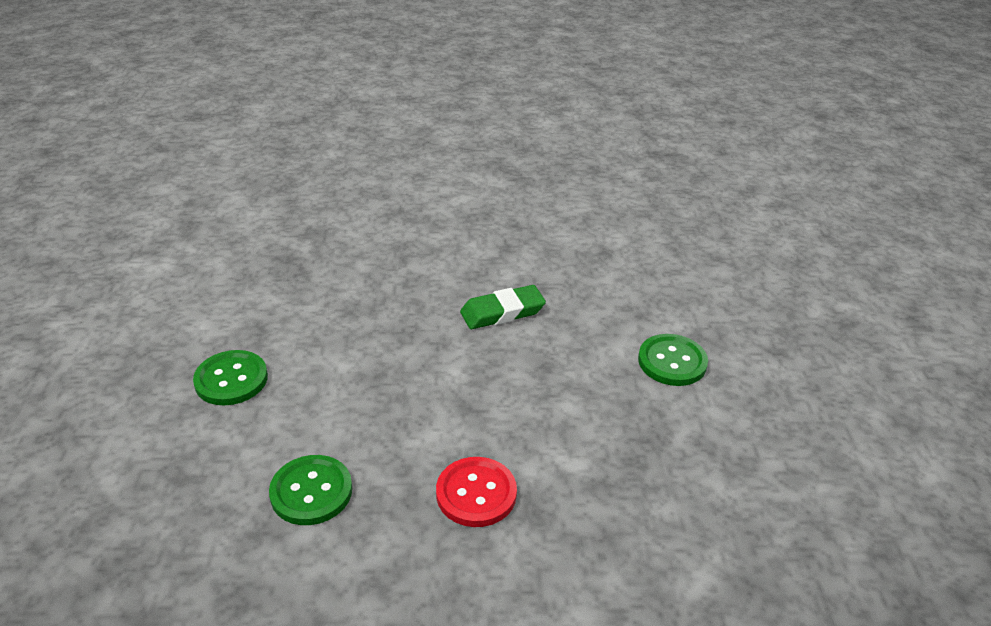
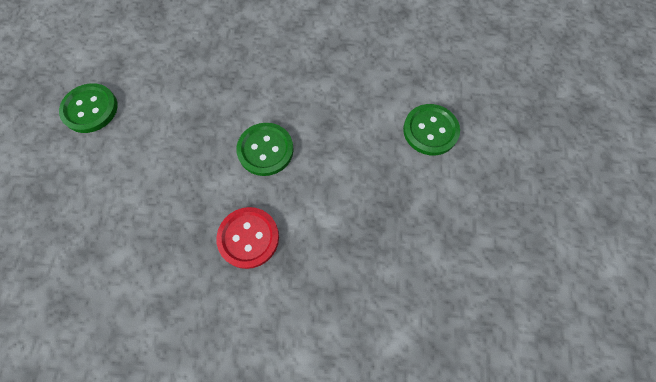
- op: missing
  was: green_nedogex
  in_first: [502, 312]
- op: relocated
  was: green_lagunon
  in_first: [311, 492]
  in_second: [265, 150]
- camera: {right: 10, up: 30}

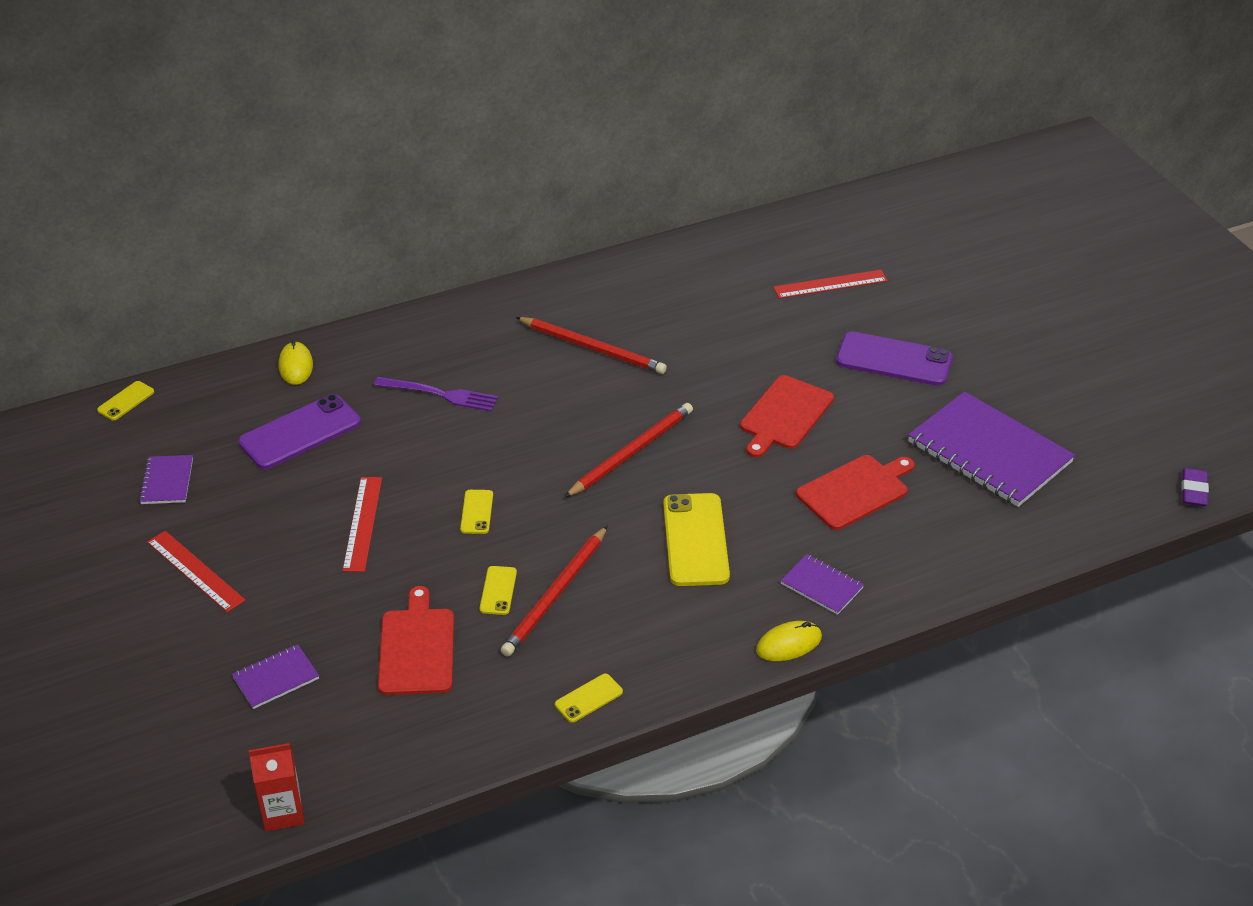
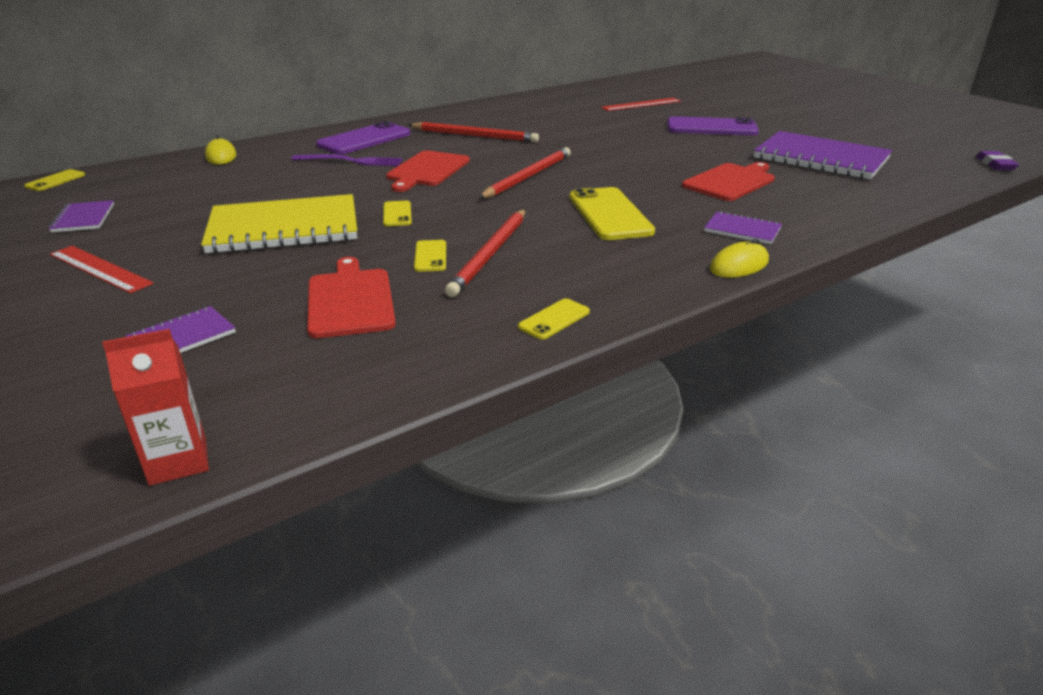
- op: relocated
  was: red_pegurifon
  in_first: [784, 415]
  in_second: [427, 170]
- op: relocated
  was: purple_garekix
  in_first: [300, 432]
  in_second: [364, 139]
- op: exchanged
  was: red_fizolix
  now: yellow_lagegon
  in_first: [362, 523]
  in_second: [284, 228]
- camera: {right: -10, up: -10}

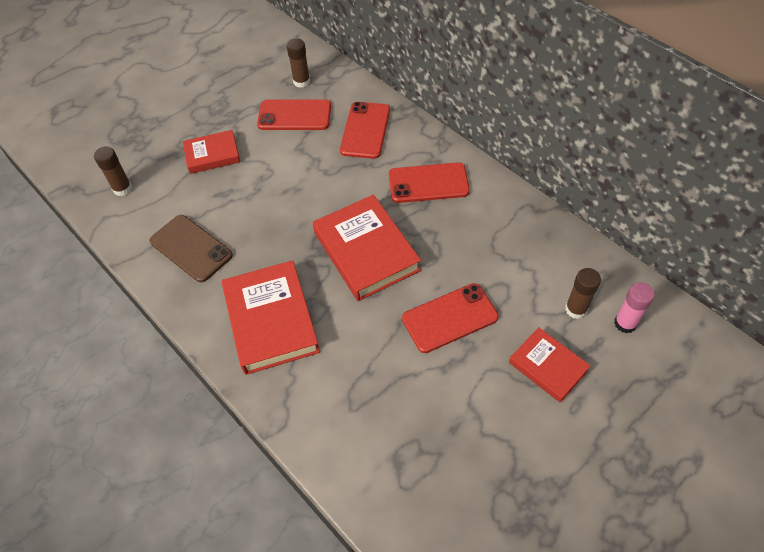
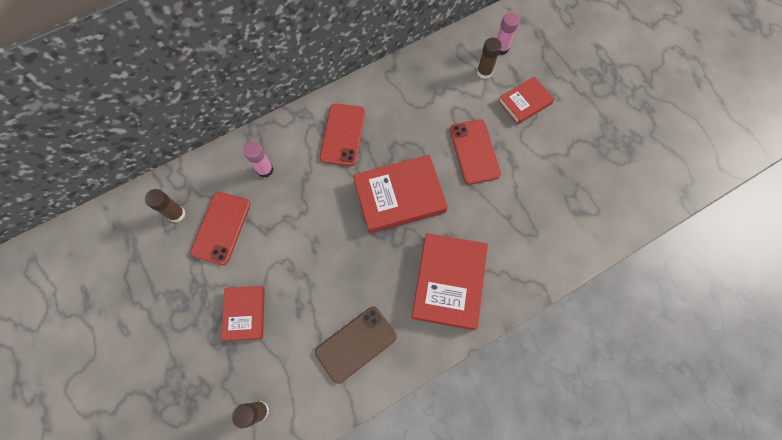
- op: exchanged
  was: red_garekix
  now: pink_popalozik
  in_first: [365, 130]
  in_second: [265, 170]
- op: spun
  was: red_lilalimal
  in_first: [271, 320]
  in_second: [449, 282]
  clockwise: -75
- camera: {right: -80, up: 15}

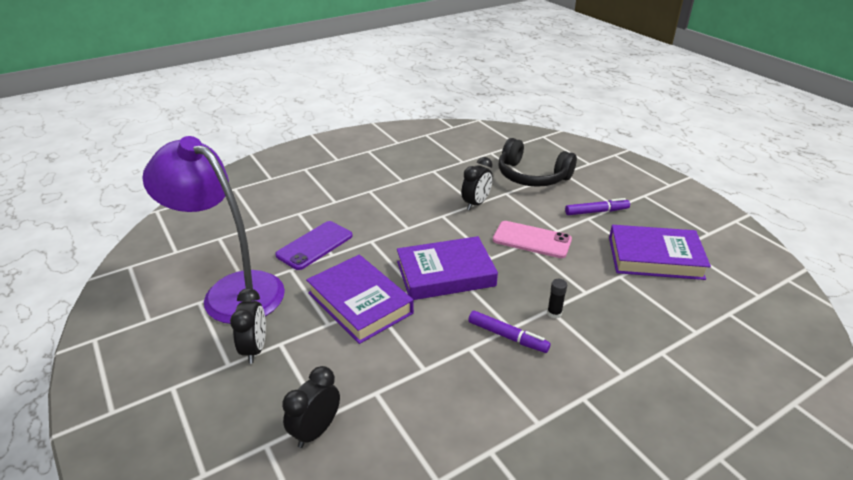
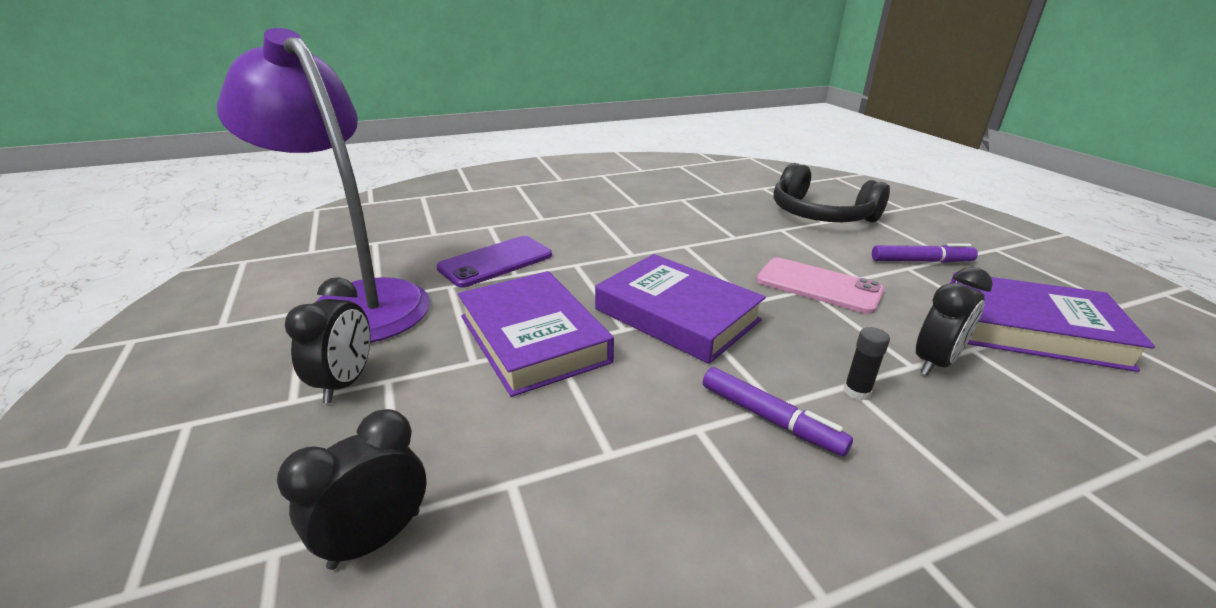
- op: relocated
  was: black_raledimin
  in_first: [476, 204]
  in_second: [935, 362]
- op: spun
  was: purple_lilalimal
  in_first: [445, 274]
  in_second: [676, 315]
  clockwise: 45
- camera: {right: 10, up: -5}

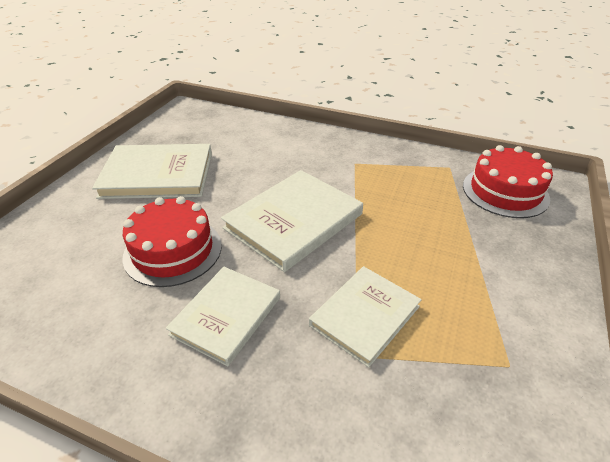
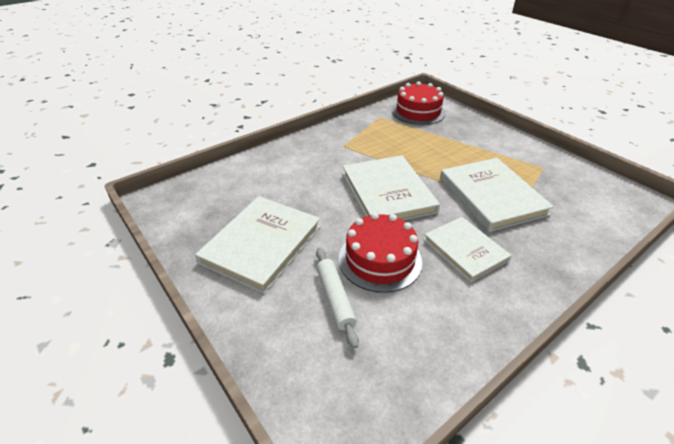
- op: size
  was: white_lilalimal
  in_first: [365, 316]
  in_second: [491, 196]
  ratio: 1.52
- op: appeared
  now: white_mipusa
  in_second: [335, 299]
- camera: {right: -60, up: 0}

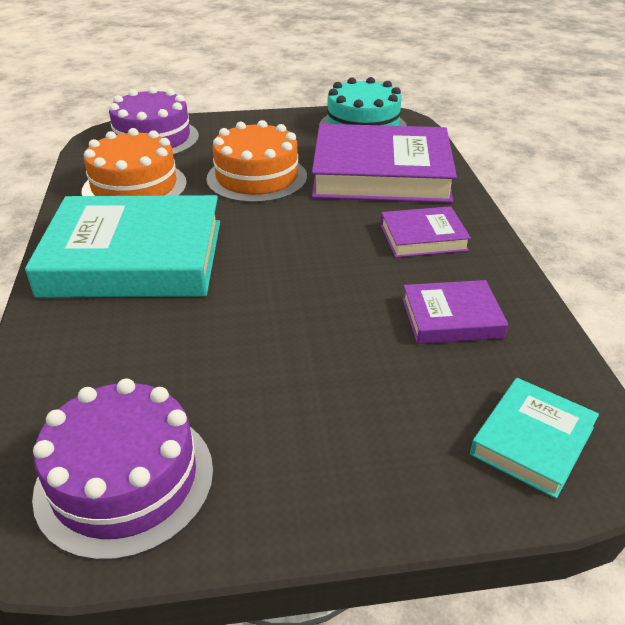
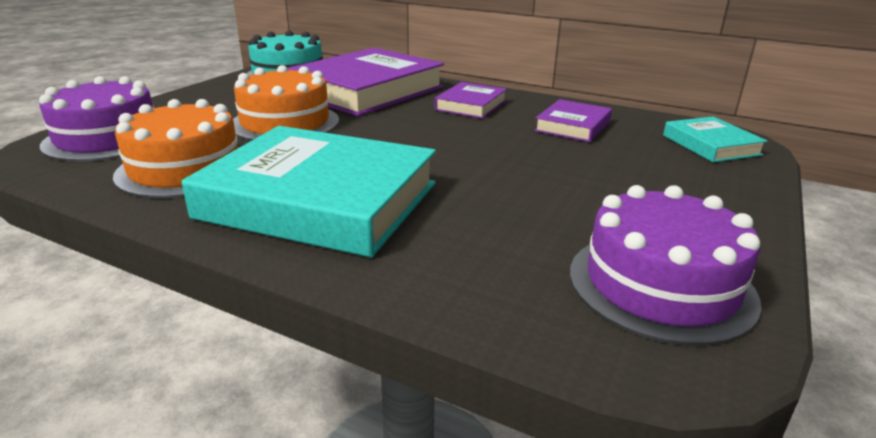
- op: spun
  was: turquoise_lilalimal
  in_first: [134, 257]
  in_second: [320, 200]
  clockwise: 75
- camera: {right: -55, up: -10}

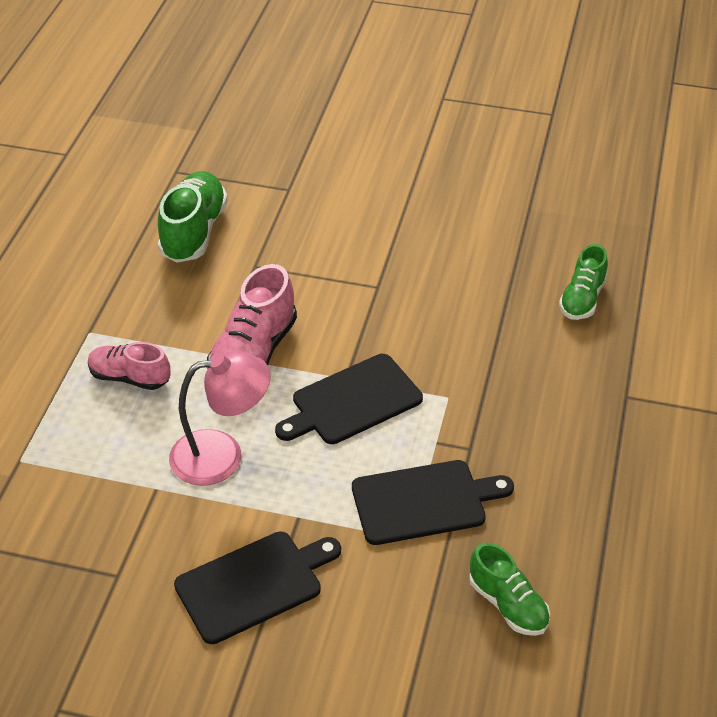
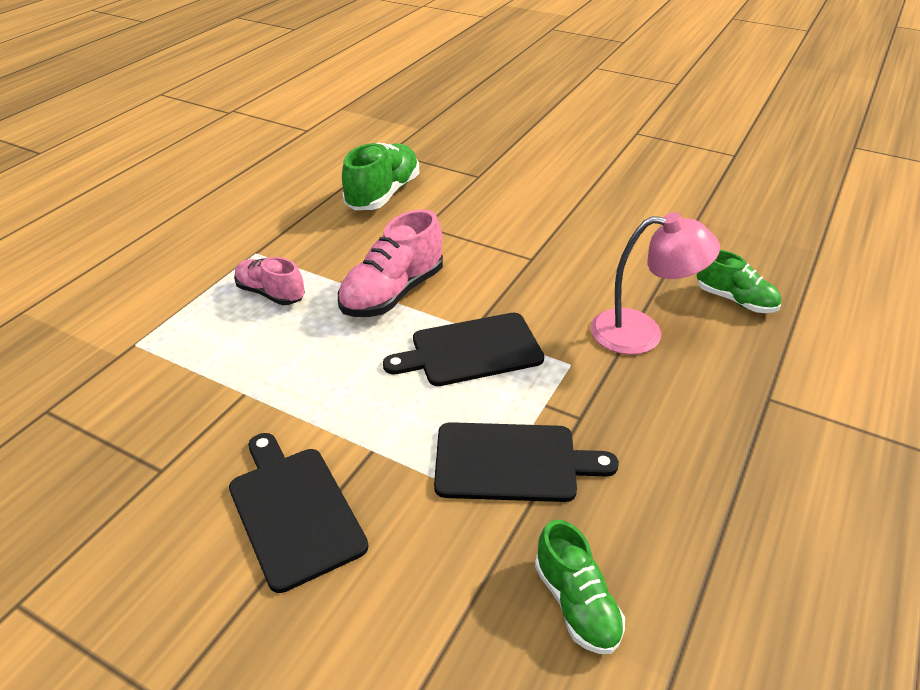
- op: spun
  was: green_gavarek
  in_first: [582, 299]
  in_second: [735, 300]
  clockwise: -90
- op: relocated
  was: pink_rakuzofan
  in_first: [222, 455]
  in_second: [641, 332]
- op: spun
  was: black_pegurifon
  in_first: [253, 584]
  in_second: [293, 511]
  clockwise: -105
- camera: {right: 15, up: -5}

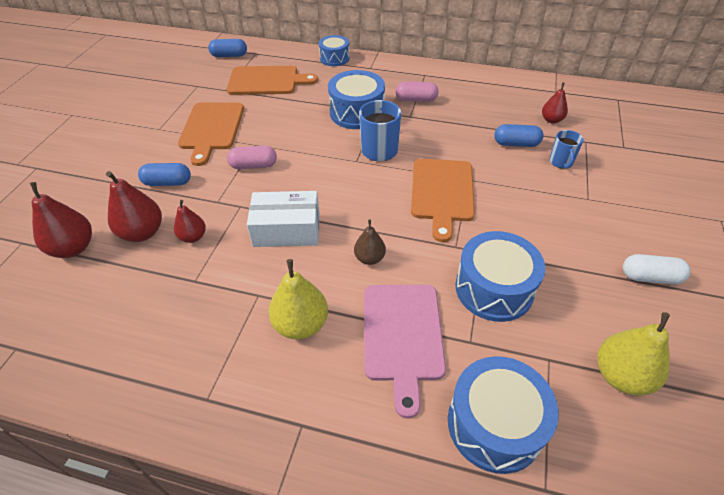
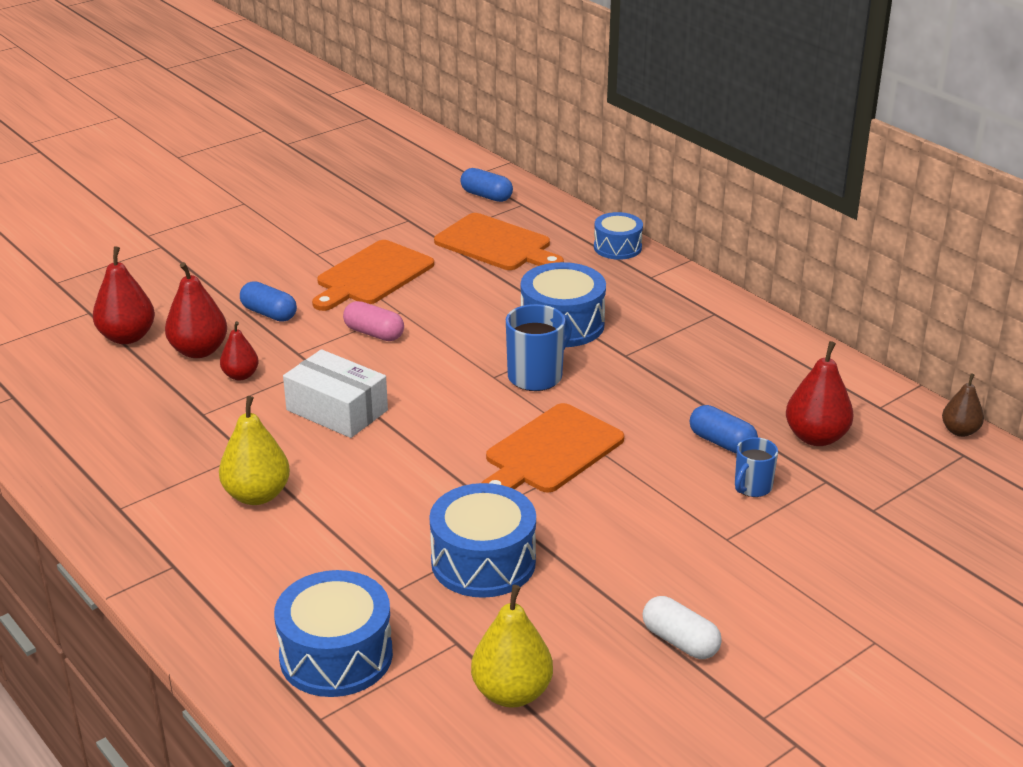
- op: missing
  was: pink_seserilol
  in_first: [416, 100]
- op: size
  was: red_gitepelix
  in_first: [551, 120]
  in_second: [816, 437]
  ratio: 1.63
- op: relocated
  was: brown_gitepelix
  in_first: [369, 258]
  in_second: [960, 431]
- op: missing
  was: pink_pegurifon
  in_first: [402, 336]
- camera: {right: 35, up: -15}

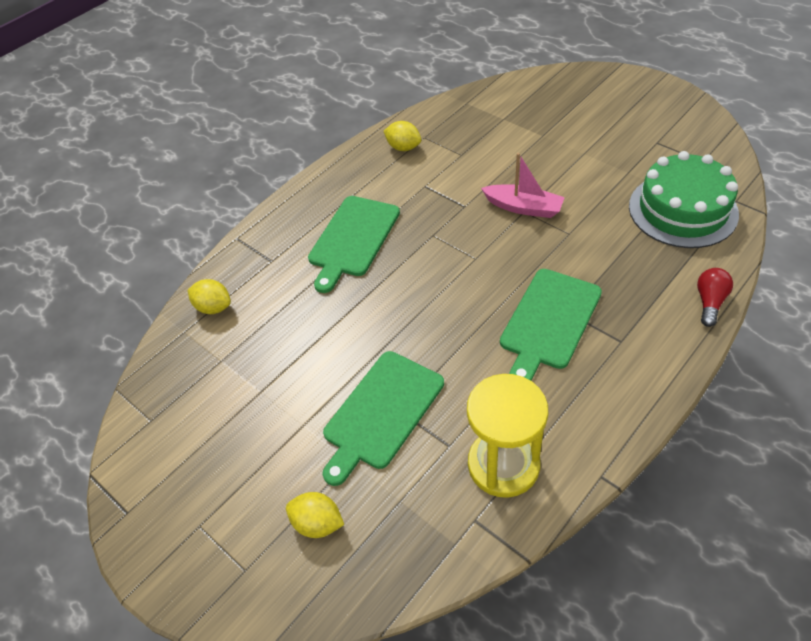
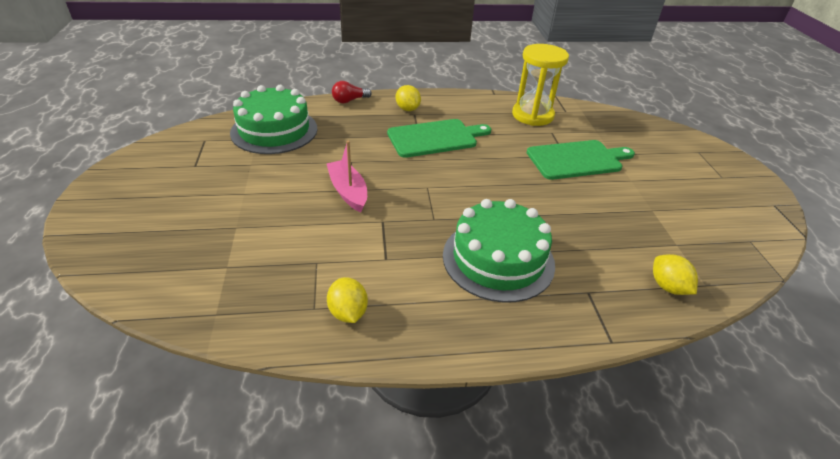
- op: exchanged
  was: green_pegurifon
  now: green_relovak
  in_first: [353, 239]
  in_second: [498, 259]
- op: relocated
  was: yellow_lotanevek
  in_first: [318, 523]
  in_second: [407, 109]
- camera: {right: -145, up: -10}

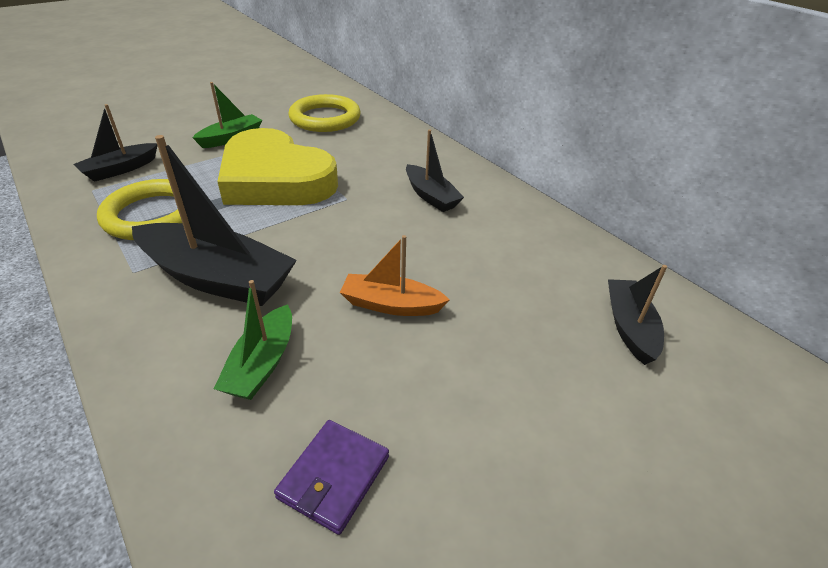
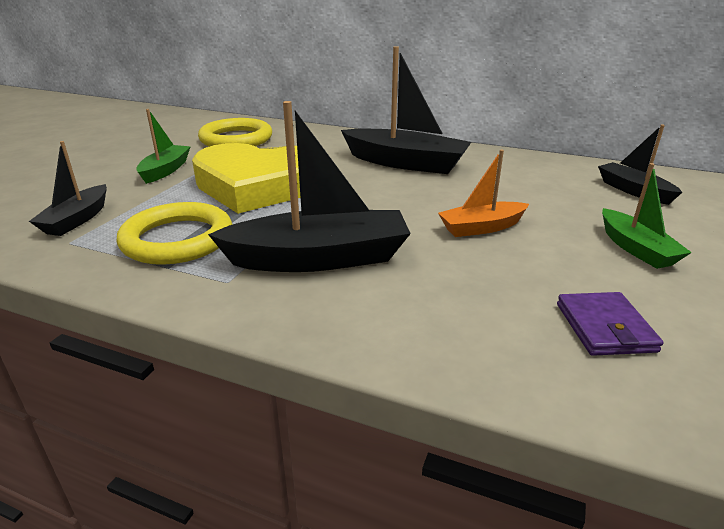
- op: size
  was: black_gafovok
  in_first: [431, 196]
  in_second: [405, 163]
  ratio: 1.77
- op: relocated
  was: green_gafovok
  in_first: [262, 363]
  in_second: [636, 248]
- camera: {right: -30, up: -10}

